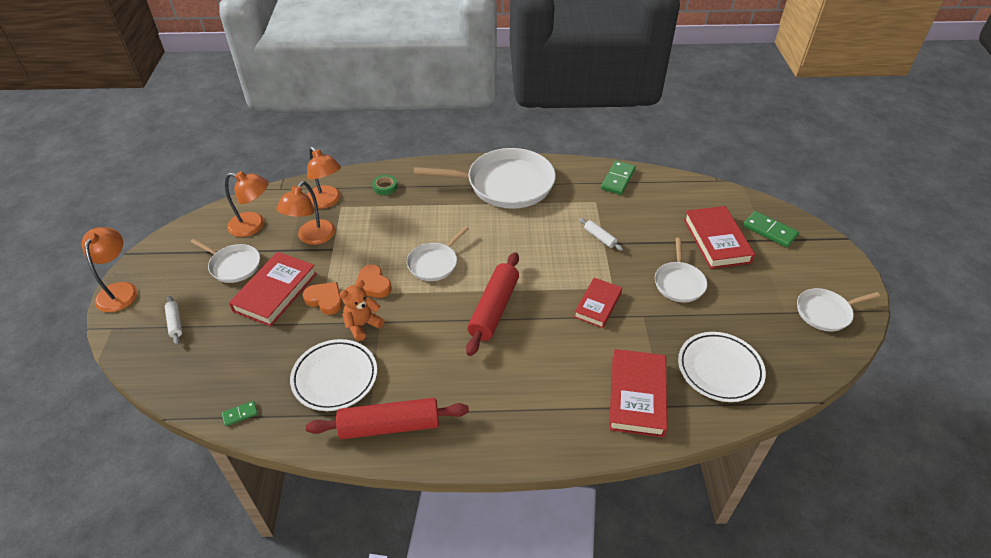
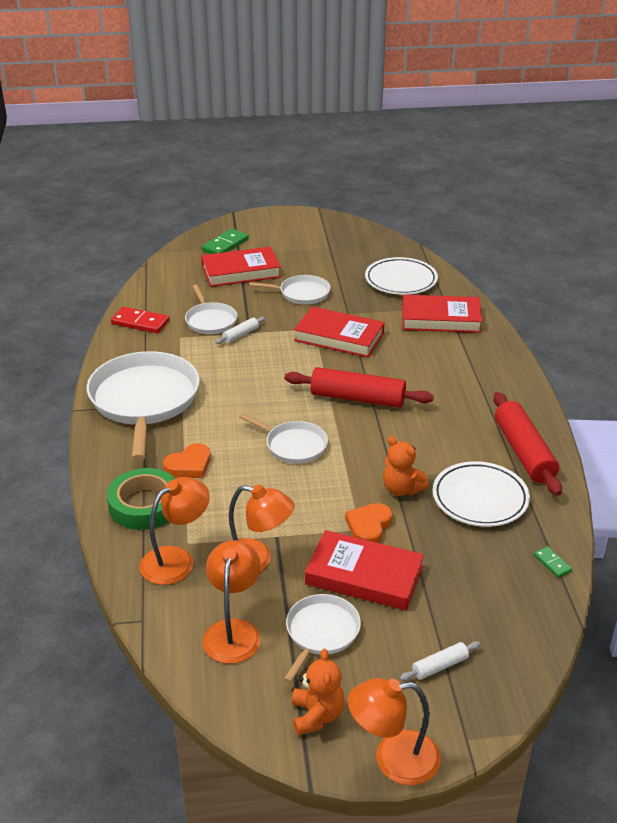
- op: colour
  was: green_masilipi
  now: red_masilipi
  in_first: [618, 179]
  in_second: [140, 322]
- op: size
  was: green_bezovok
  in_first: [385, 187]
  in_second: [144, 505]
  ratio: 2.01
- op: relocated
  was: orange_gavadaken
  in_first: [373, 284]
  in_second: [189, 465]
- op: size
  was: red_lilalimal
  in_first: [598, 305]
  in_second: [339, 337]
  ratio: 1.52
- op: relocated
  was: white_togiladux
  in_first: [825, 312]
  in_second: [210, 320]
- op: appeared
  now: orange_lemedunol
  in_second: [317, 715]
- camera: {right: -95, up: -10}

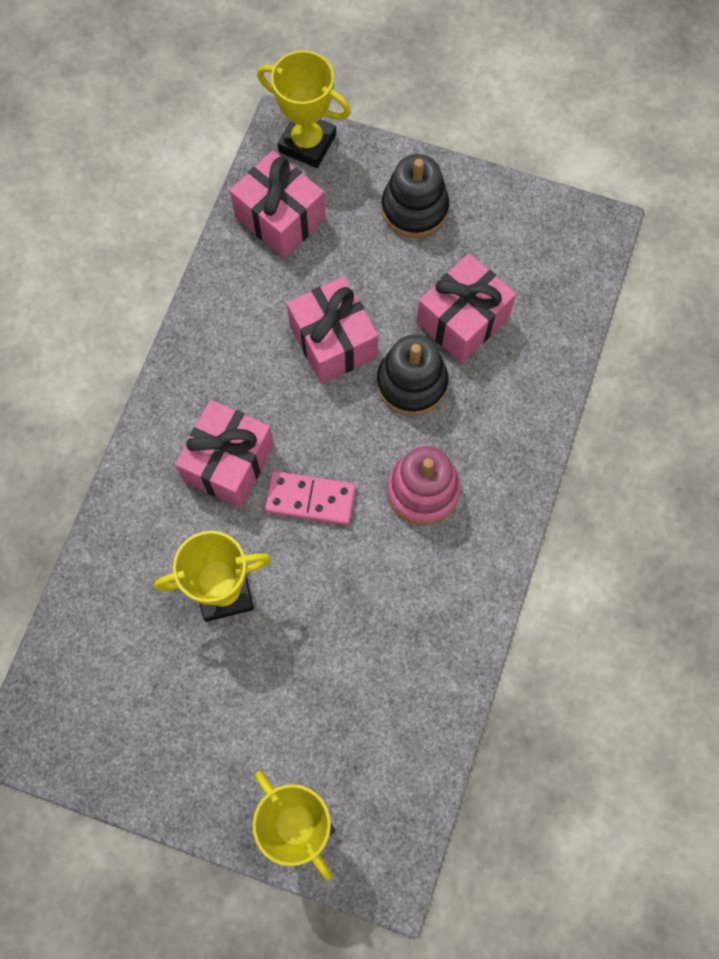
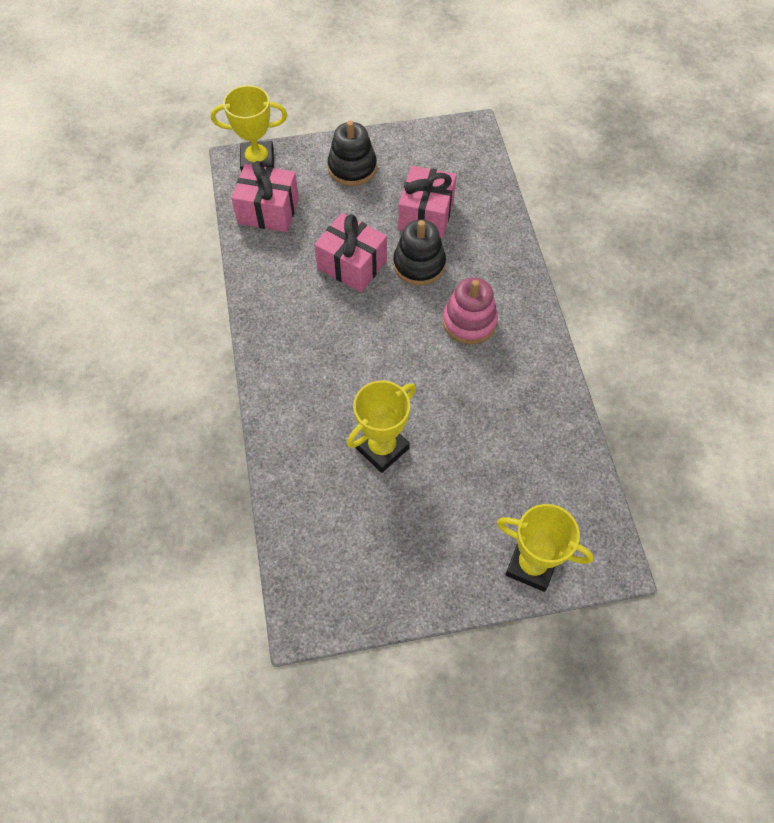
- op: missing
  was: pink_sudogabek
  in_first: [229, 462]
- op: missing
  was: pink_masilipi
  in_first: [310, 499]
- camera: {right: -30, up: -10}

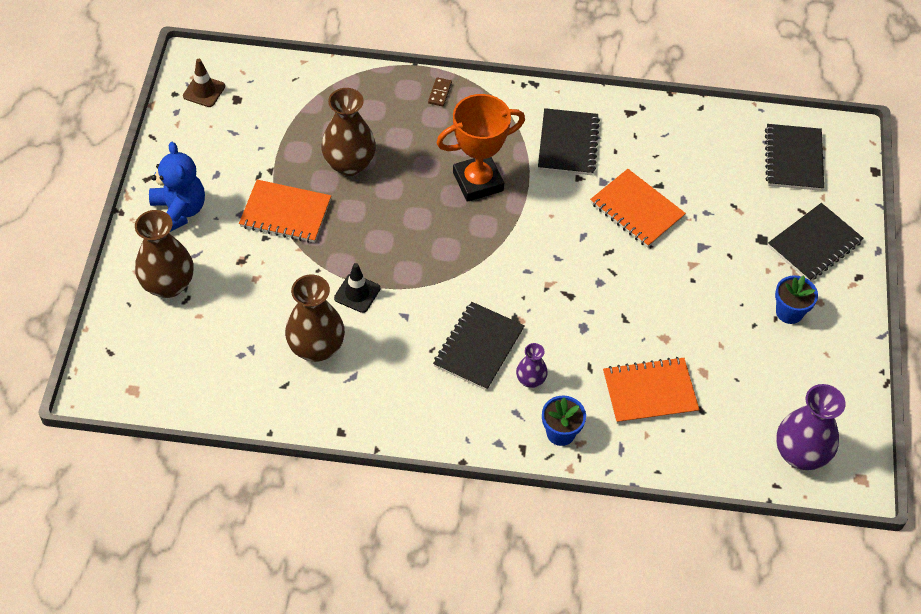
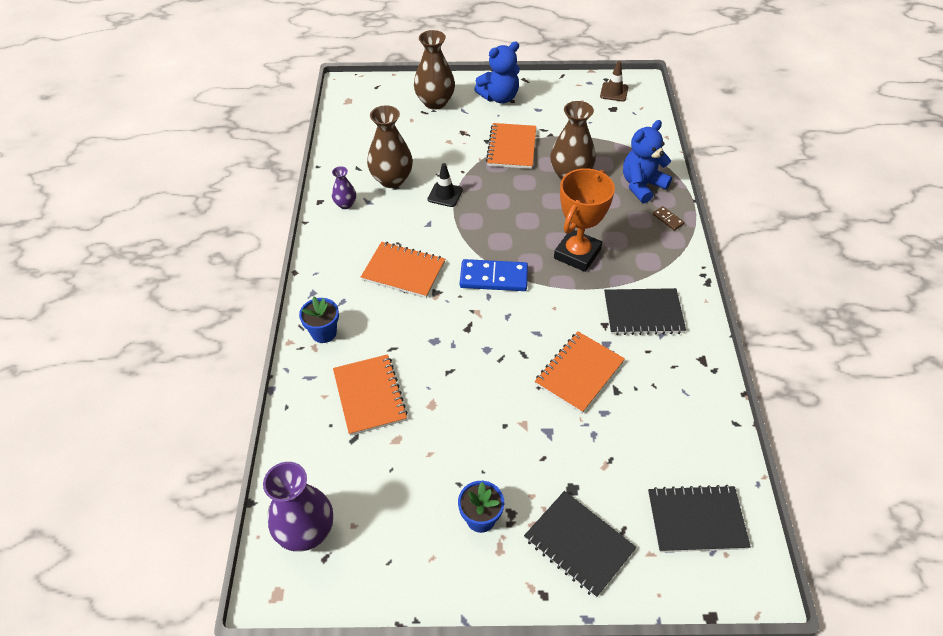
- op: spun
  was: brown_masilipi
  in_first: [440, 93]
  in_second: [668, 219]
  clockwise: 45
- op: spun
  was: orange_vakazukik
  in_first: [478, 182]
  in_second: [577, 254]
  clockwise: 60
- op: colour
  was: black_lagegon
  now: orange_lagegon
  in_first: [478, 347]
  in_second: [403, 271]
- op: relocated
  was: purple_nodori
  in_first: [530, 380]
  in_second: [345, 204]
- op: appeared
  now: blue_lemedunol
  in_second: [642, 185]
- op: appeared
  now: blue_masilipi
  in_second: [493, 278]
- camera: {right: 85, up: -5}

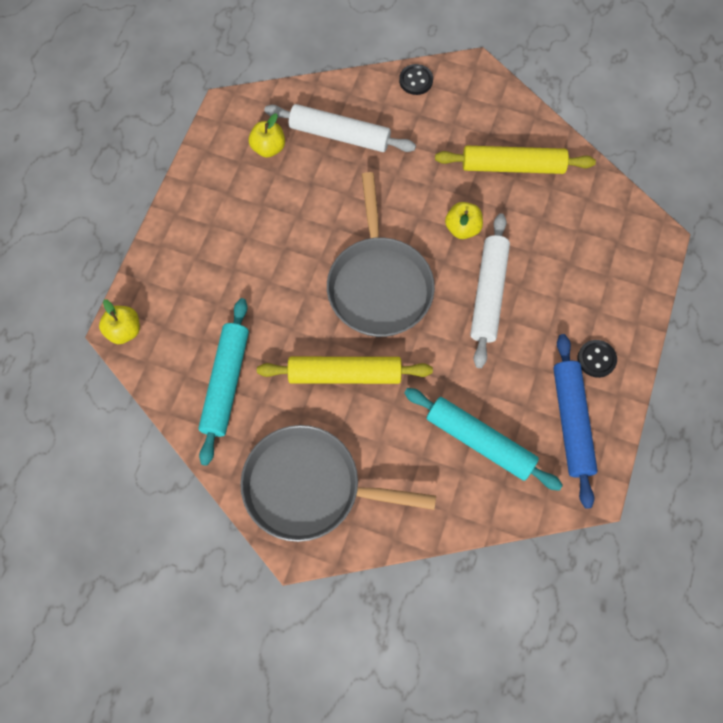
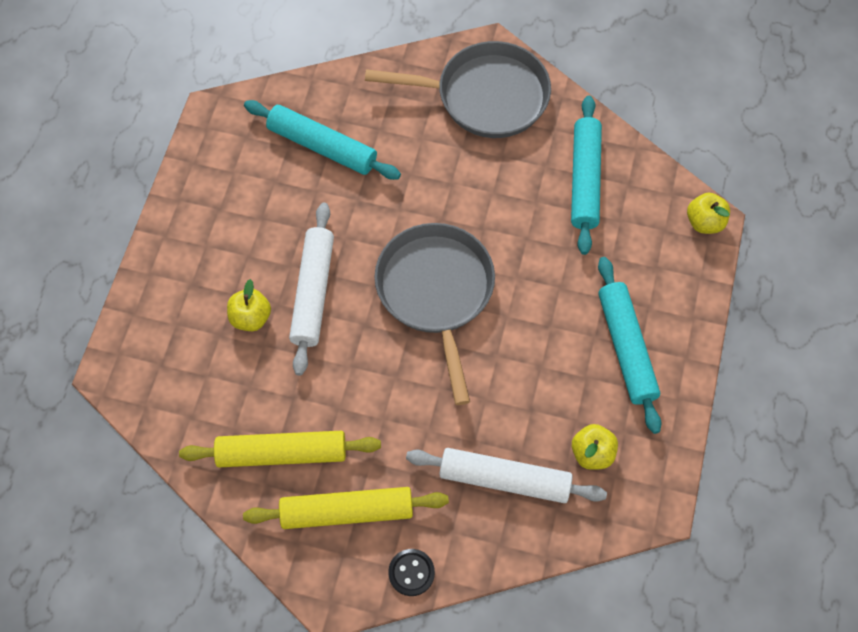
- op: relocated
  was: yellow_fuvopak
  in_first: [462, 228]
  in_second: [251, 318]
- op: missing
  was: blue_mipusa
  in_first: [571, 422]
- op: missing
  was: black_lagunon
  in_first: [596, 359]
- op: relocated
  was: yellow_mipusa
  in_first: [345, 374]
  in_second: [347, 511]
- op: appeared
  now: turquoise_mipusa
  in_second: [626, 348]
- camera: {right: 175, up: -5}

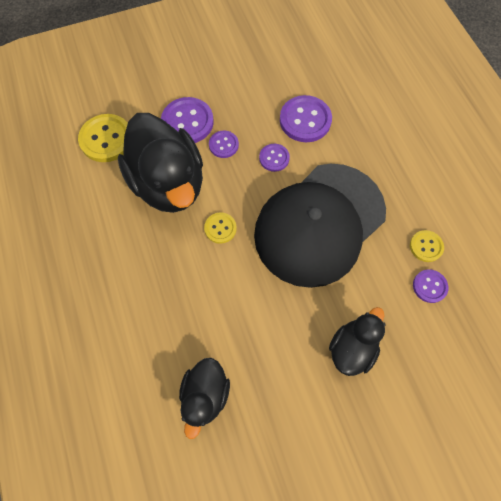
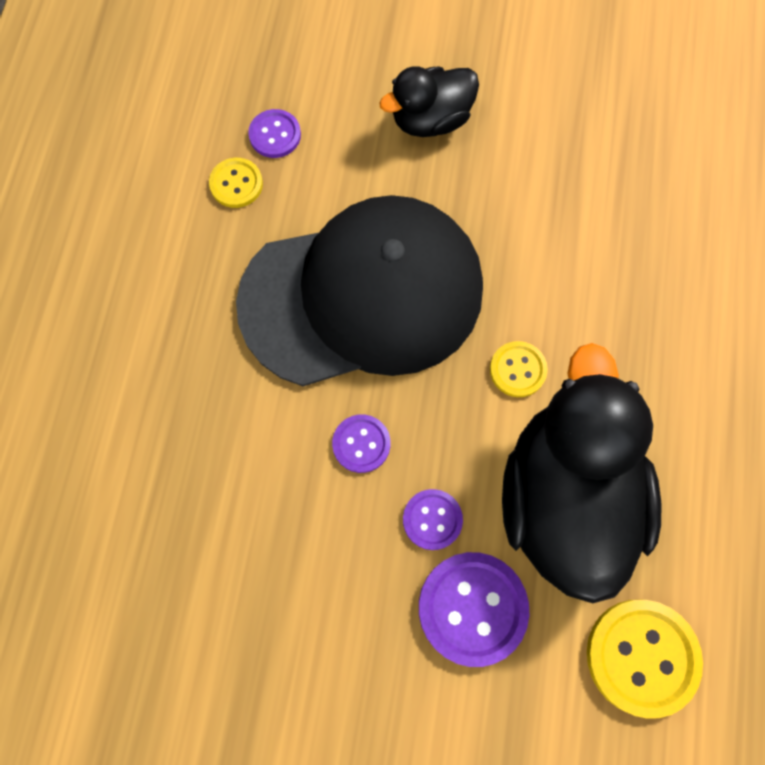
- op: missing
  was: purple_lagunon
  in_first: [305, 120]
- op: missing
  was: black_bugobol
  in_first: [205, 395]
- camera: {right: -150, up: 5}

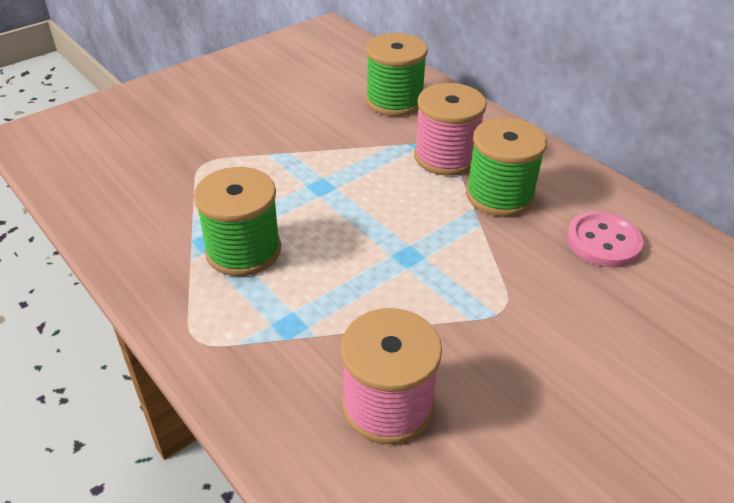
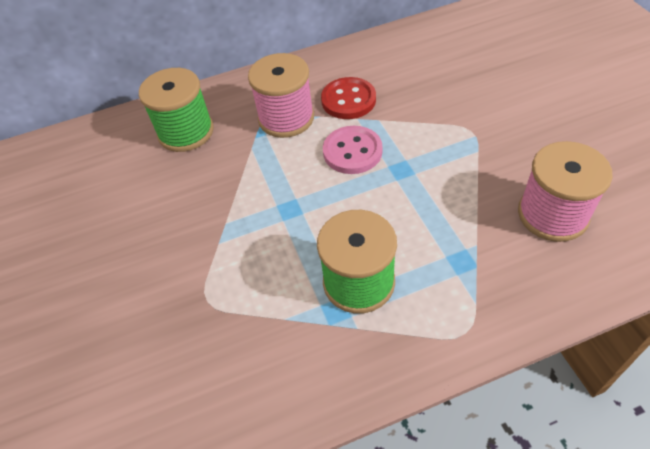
- op: exchanged
  was: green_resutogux
  now: red_lagunon
  in_first: [499, 195]
  in_second: [348, 100]
- op: relocated
  was: pink_lagunon
  in_first: [603, 242]
  in_second: [352, 152]
- camera: {right: -65, up: 10}

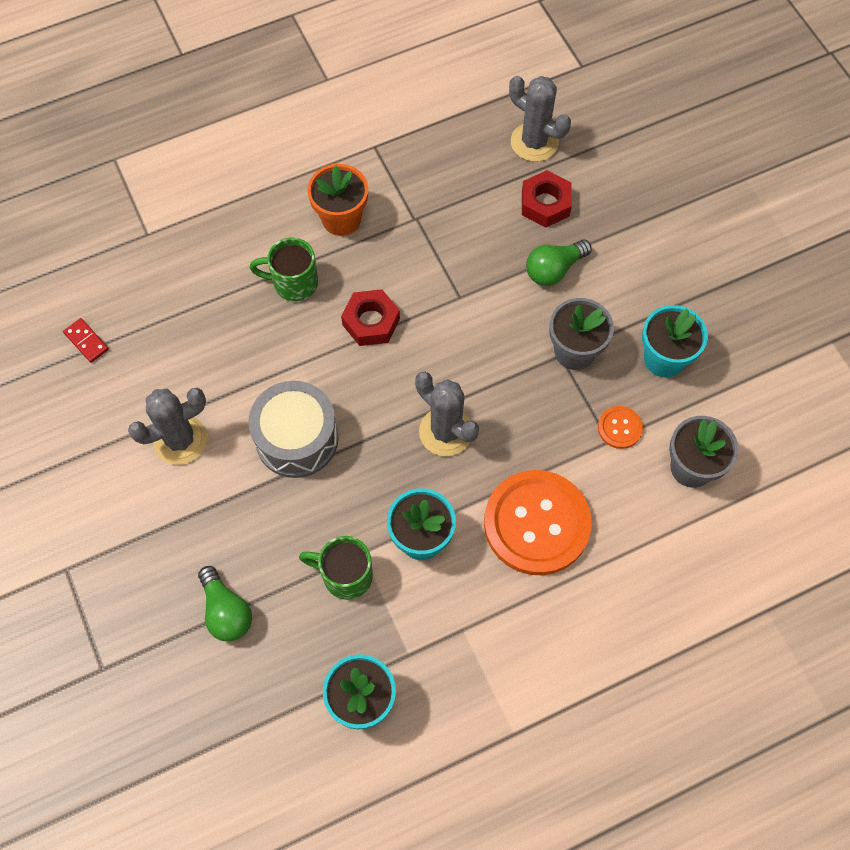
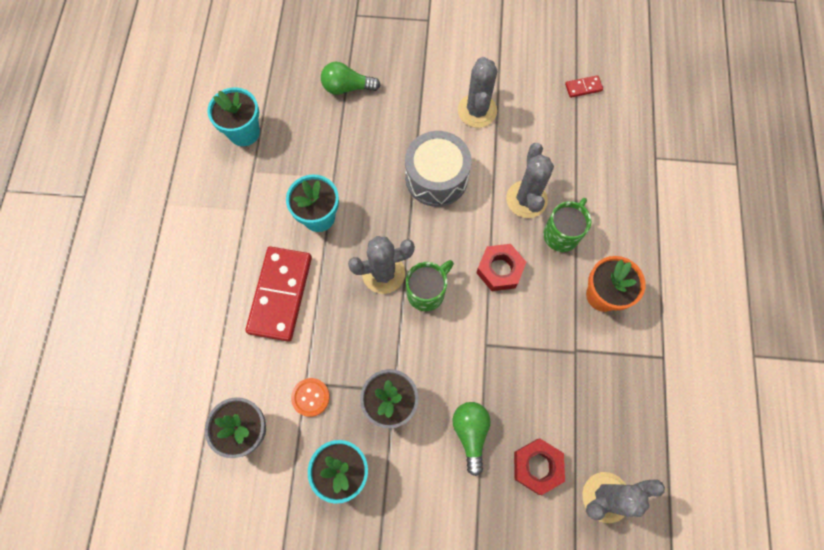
- op: exchanged
  was: orange_lagunon
  now: red_masilipi
  in_first: [536, 523]
  in_second: [280, 294]
- op: relocated
  was: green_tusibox
  in_first: [345, 575]
  in_second: [427, 292]
- op: appeared
  now: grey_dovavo
  in_second: [526, 199]
- camera: {right: 120, up: 5}

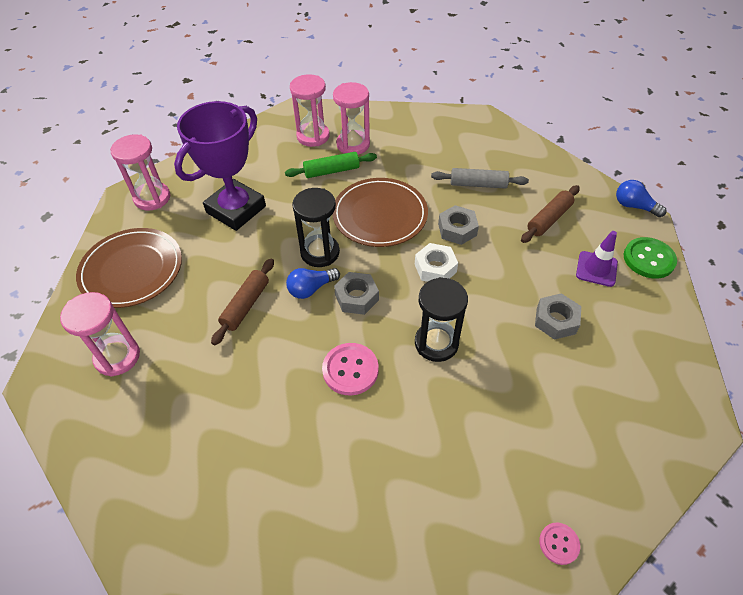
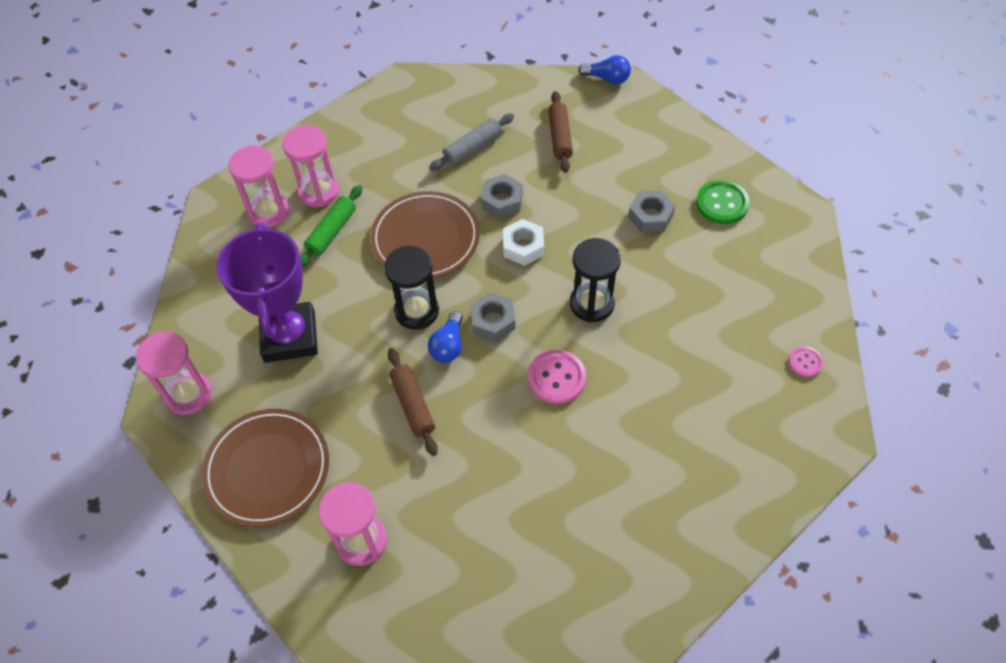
- op: spun
  was: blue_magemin
  in_first: [634, 206]
  in_second: [607, 78]
  clockwise: -150
- op: missing
  was: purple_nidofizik
  in_first: [596, 269]
- op: relocated
  was: green_lagunon
  in_first: [648, 259]
  in_second: [722, 203]
- camera: {right: -45, up: 5}

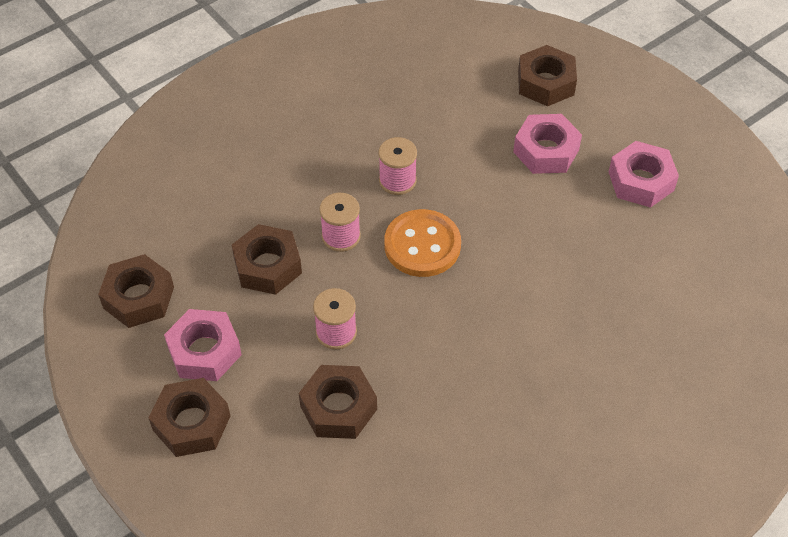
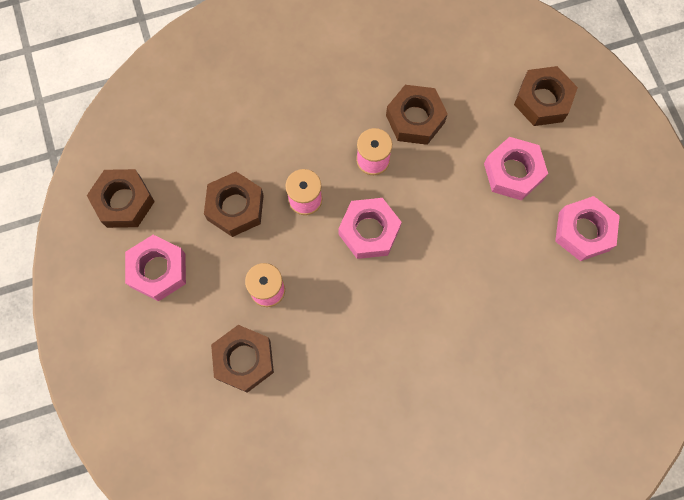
- op: exchanged
  was: orange_lagunon
  now: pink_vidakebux
  in_first: [422, 245]
  in_second: [369, 231]
- op: relocated
  was: brown_vidakebux
  in_first: [191, 423]
  in_second: [415, 119]
- camera: {right: 20, up: 20}

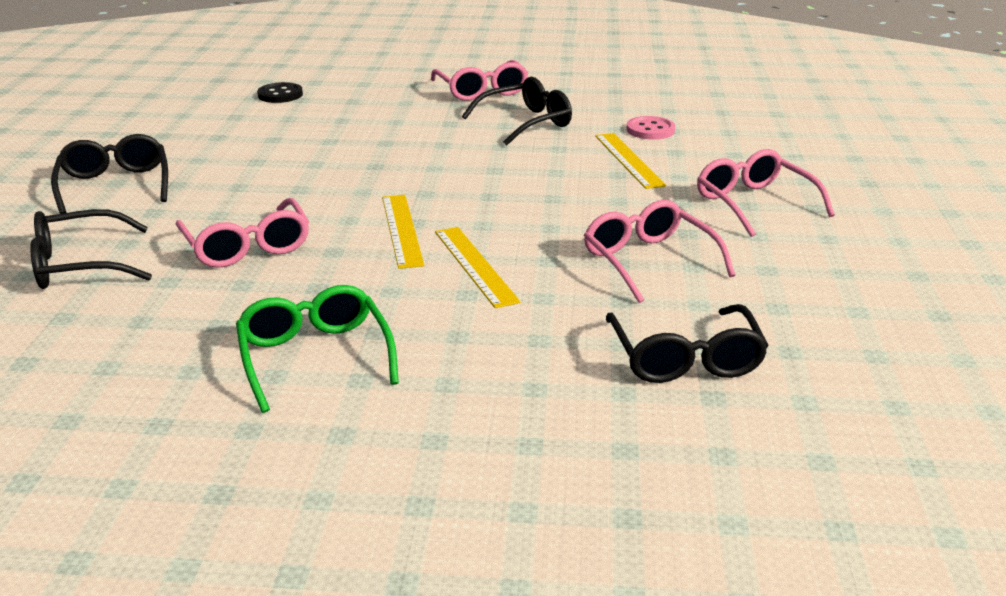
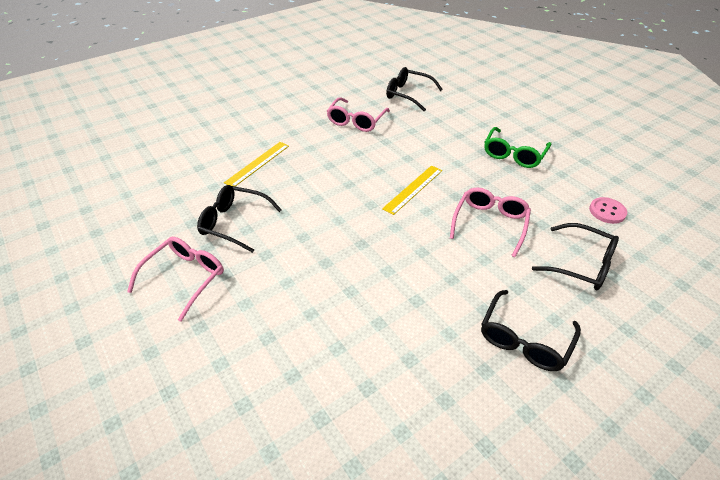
- op: missing
  was: black_lagunon
  in_first: [280, 95]
- op: relocated
  was: pink_lagunon
  in_first: [650, 130]
  in_second: [607, 211]
- op: missing
  was: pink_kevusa
  in_first: [754, 203]
- op: missing
  was: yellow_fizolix
  in_first: [475, 265]
- op: spun
  was: black_kevusa
  in_first: [685, 358]
  in_second: [408, 94]
  clockwise: -105
- camera: {right: -130, up: 15}

